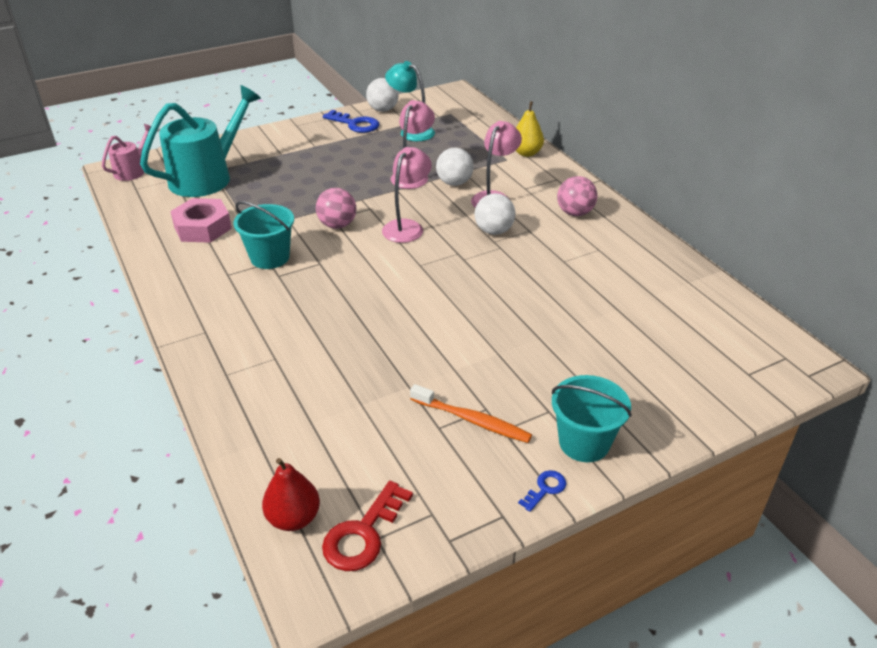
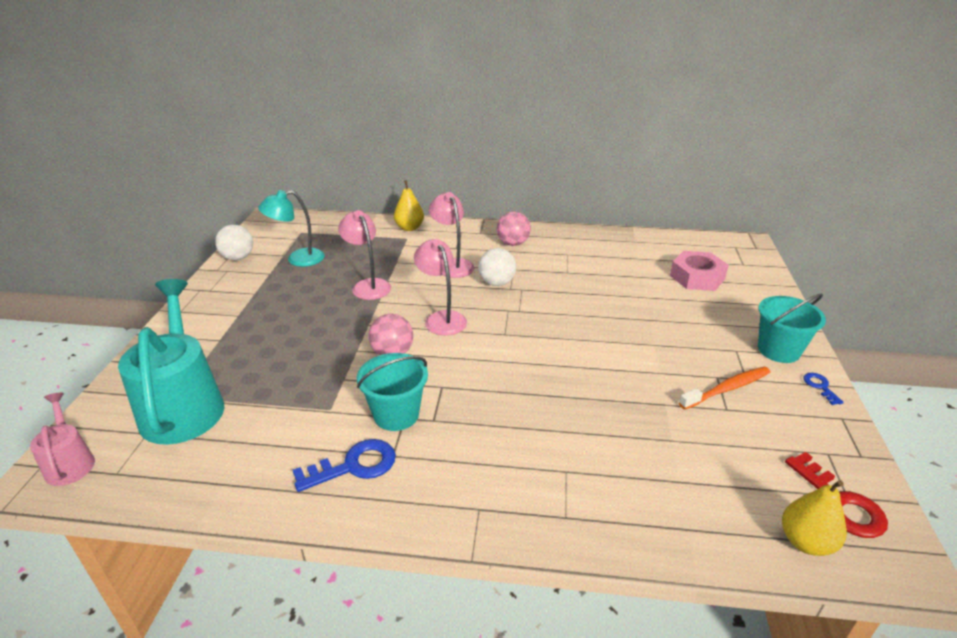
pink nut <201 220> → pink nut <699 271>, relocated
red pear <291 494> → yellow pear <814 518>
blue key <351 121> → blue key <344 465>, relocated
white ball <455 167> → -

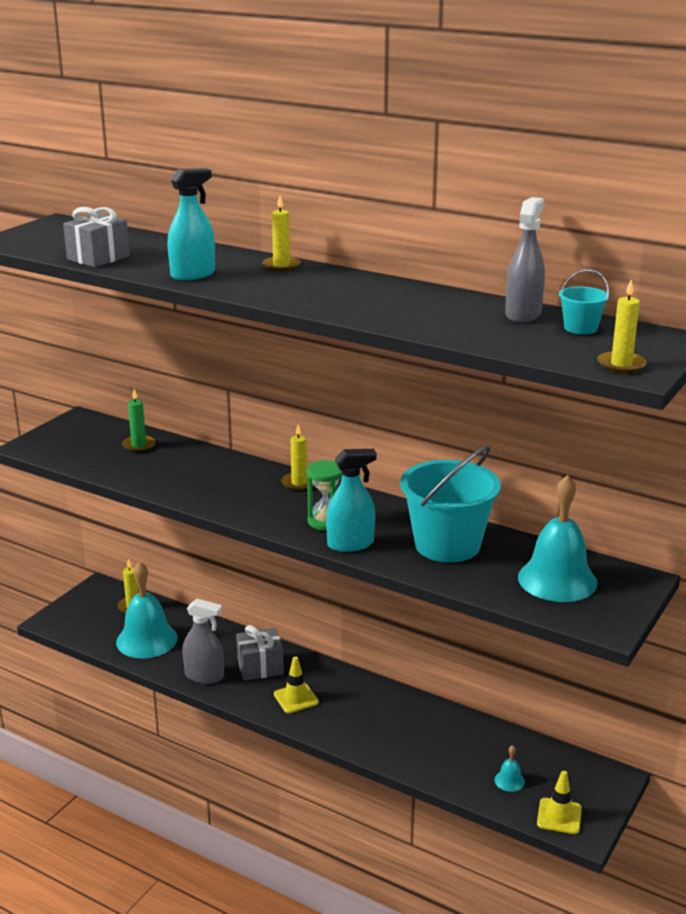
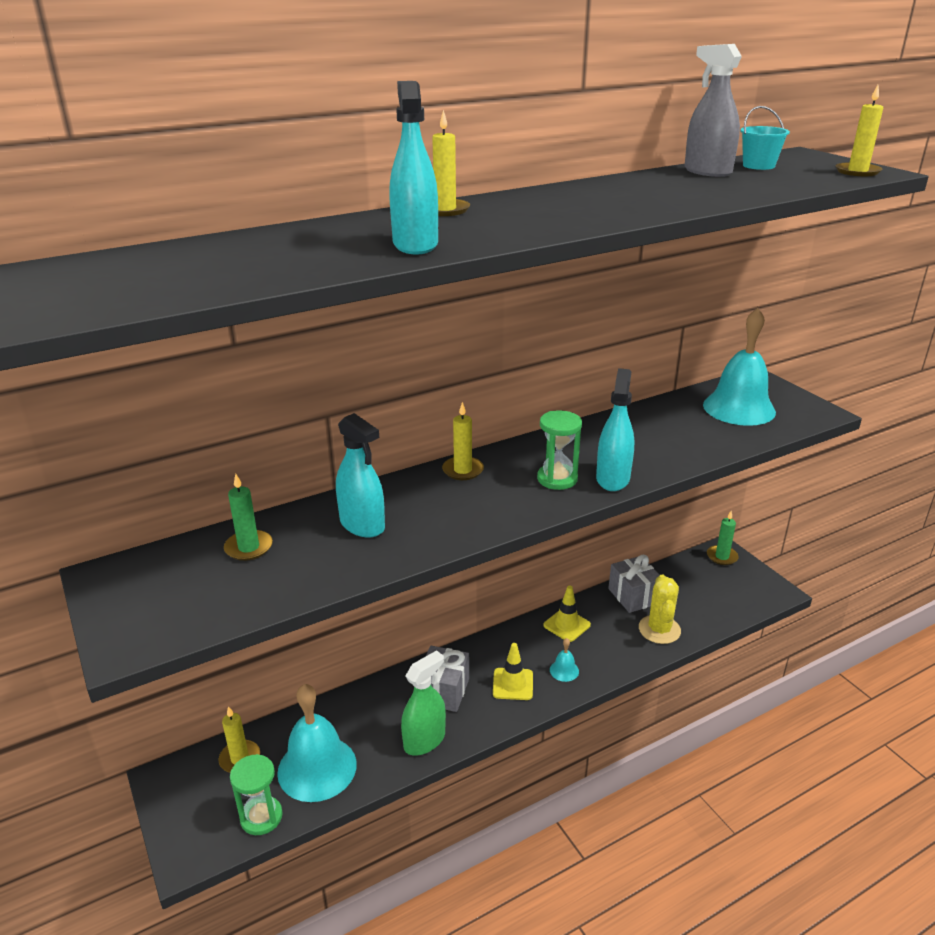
grey gift <96 237> → grey gift <634 584>, relocated
grey spray bottle <203 641> → green spray bottle <423 703>
turquoise bucket <450 504> → -
turquoise bell <509 768> → turquoise bell <564 660>, relocated
yellow traffic cone <559 802> → yellow traffic cone <567 613>, relocated
- → green hourglass <256 794>
- → turquoise spray bottle <360 475>
- → yellow cactus <660 609>
- → green candle <723 538>

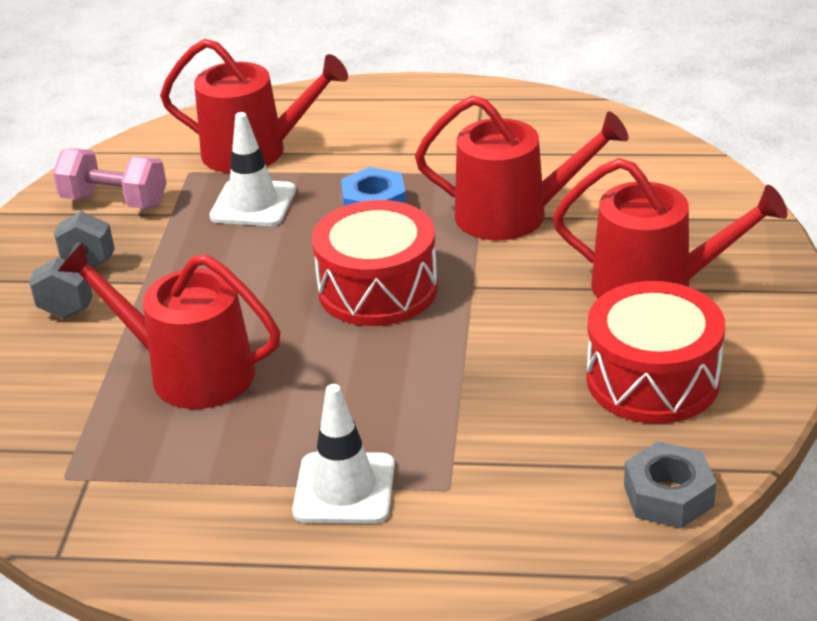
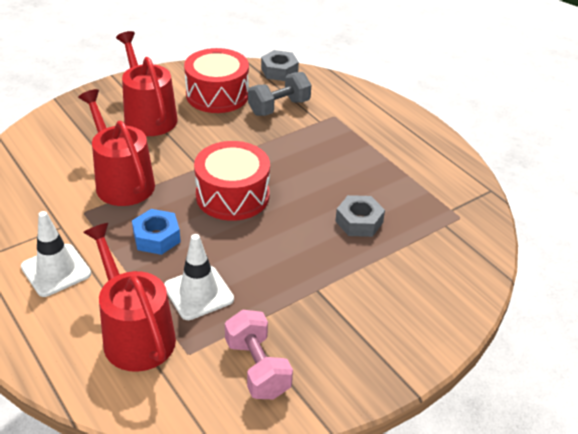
grey dumbbell <72 265> → grey dumbbell <279 94>, relocated
red watering can <169 325> → grey nut <360 216>
white traffic cone <343 454> → white traffic cone <56 254>, relocated

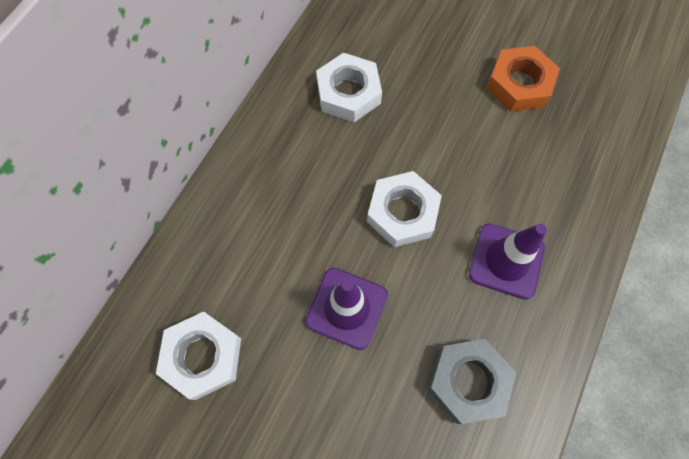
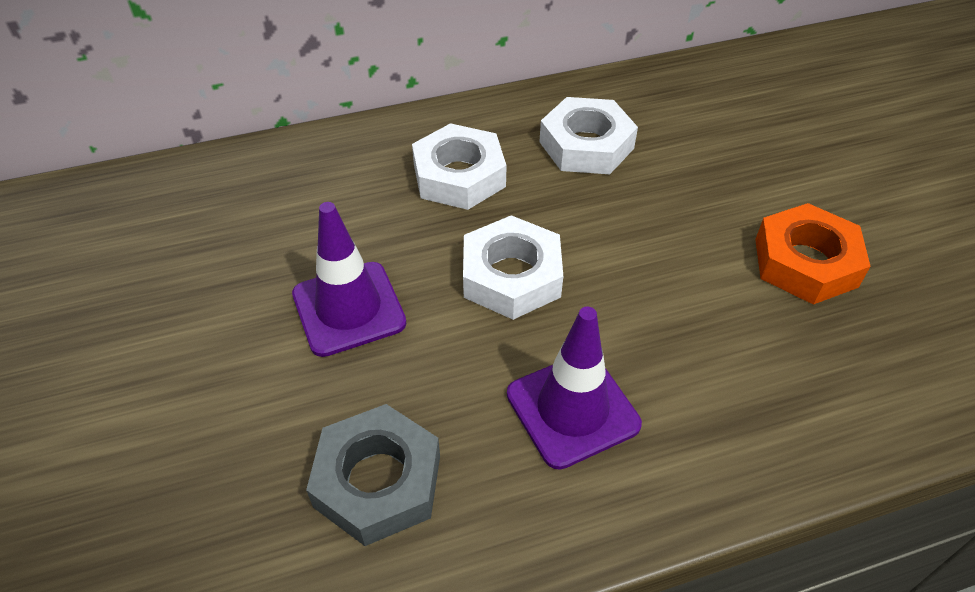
white nut <198 356> → white nut <459 166>, relocated

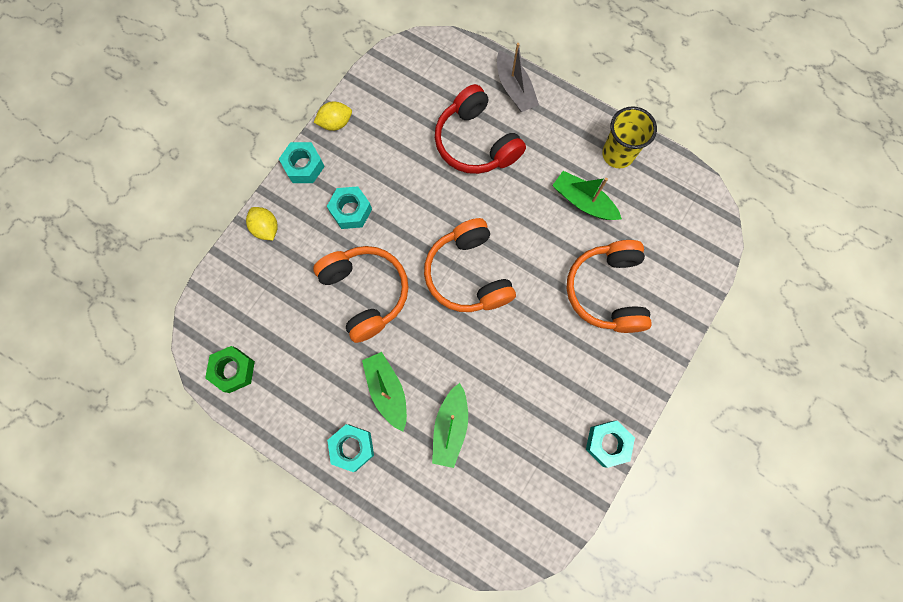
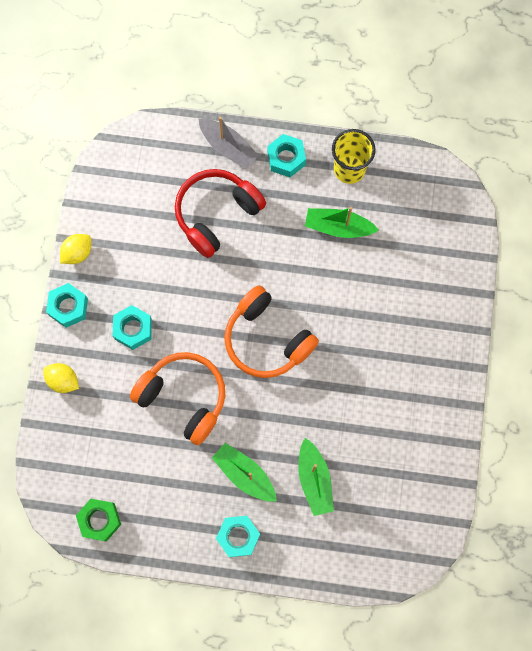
red headphones <480 129> → red headphones <220 213>, 105 degrees clockwise
orange headphones <609 286> → -
turquoise nut <610 444> → turquoise nut <286 155>, relocated

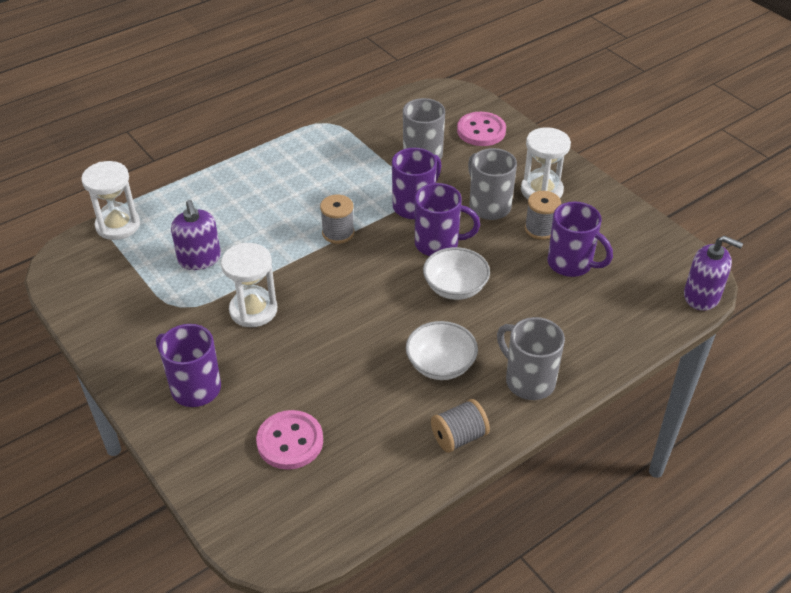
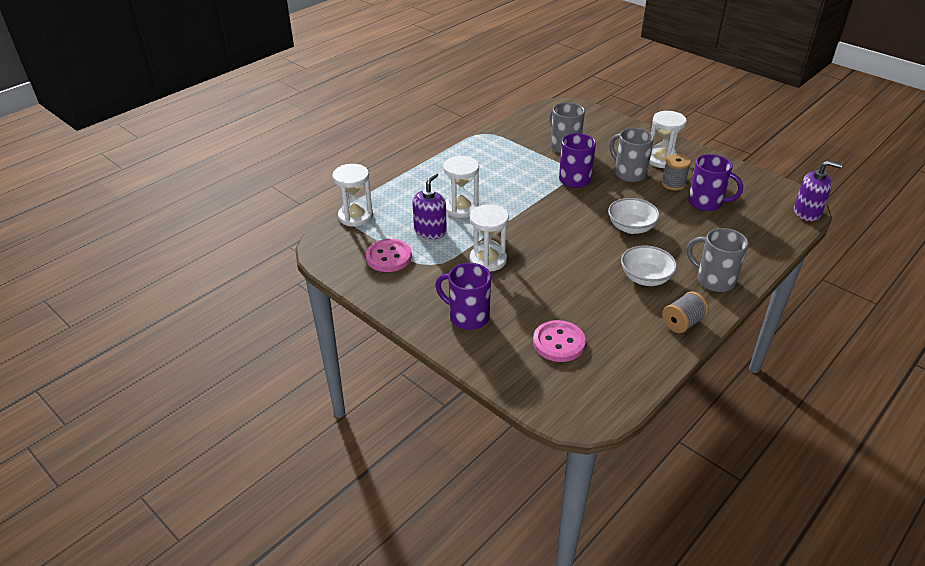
purple soap dispenser <196 235> → purple soap dispenser <429 206>, 120 degrees counterclockwise
grey spool <337 219> → -
purple mug <447 219> → -
pink button <481 129> → pink button <389 255>, relocated
- → white hourglass <461 187>

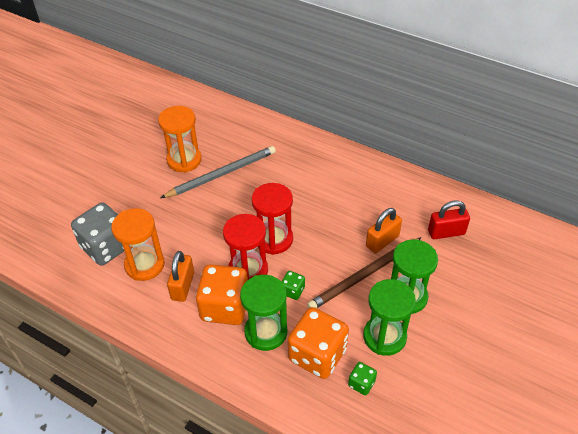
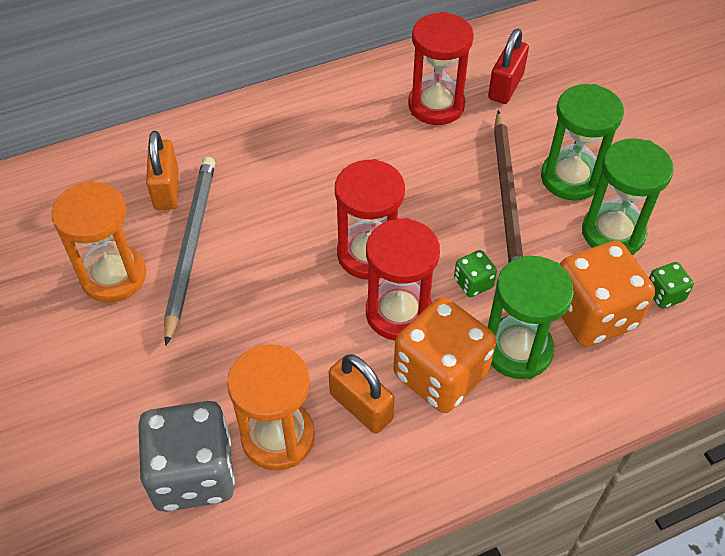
orange padlock <384 230> → orange padlock <162 170>, relocated
- → red hourglass <441 68>

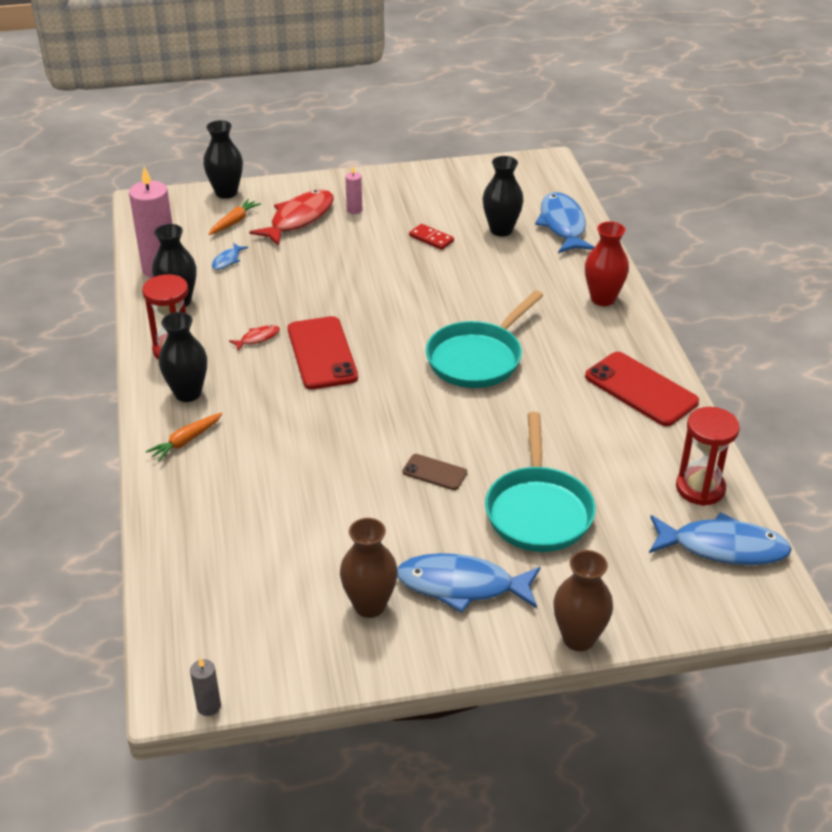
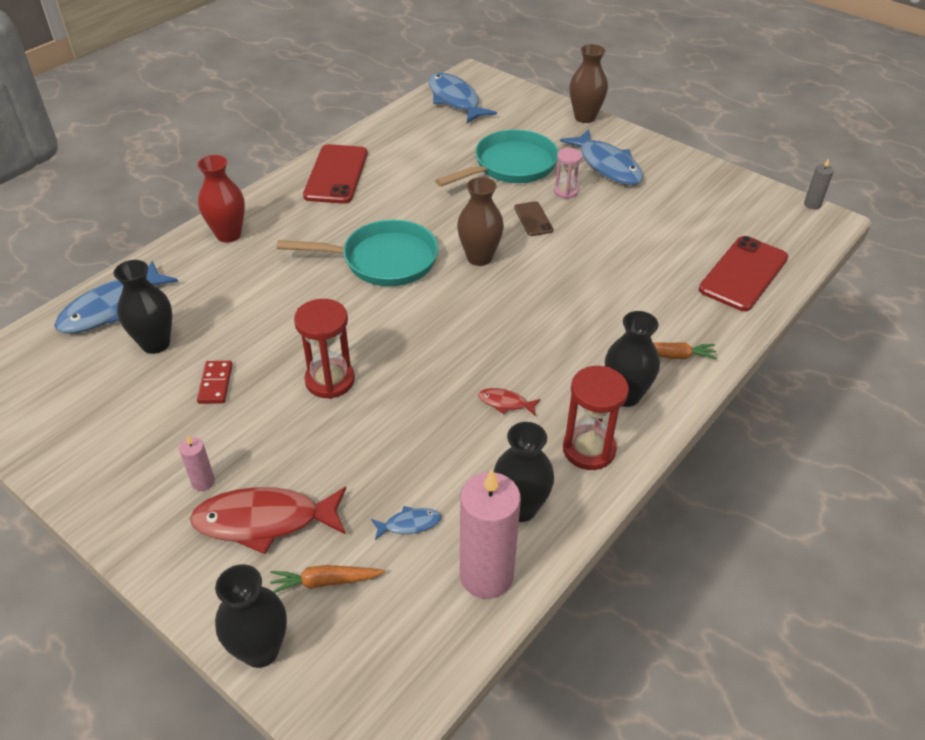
red phone <323 353> → red phone <743 273>, relocated
brown vase <369 568> → brown vase <480 221>, relocated
red hourglass <708 456> → red hourglass <324 349>, relocated
- → pink hourglass <568 173>

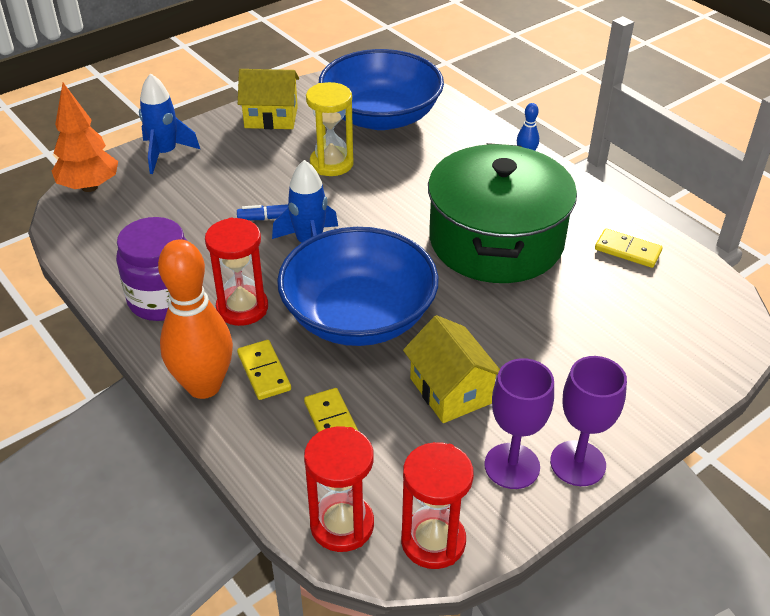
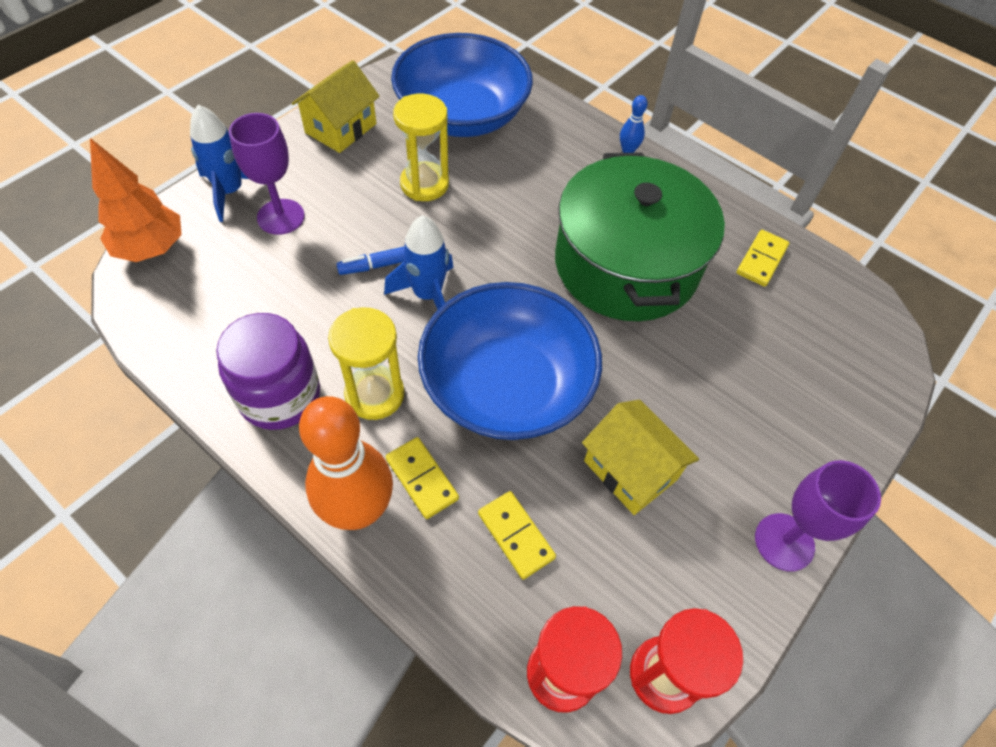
red hourglass <236 272> → yellow hourglass <366 363>
yellow house <268 99> → yellow house <336 106>, 45 degrees counterclockwise
purple goblet <519 423> → purple goblet <267 174>, relocated
yellow domino <629 248> → yellow domino <762 258>, 75 degrees counterclockwise

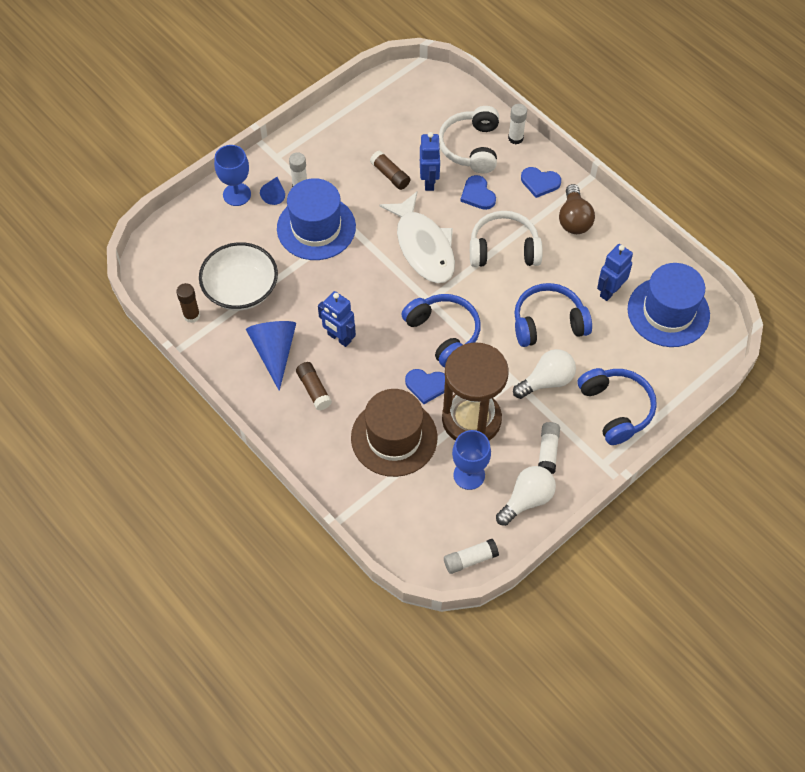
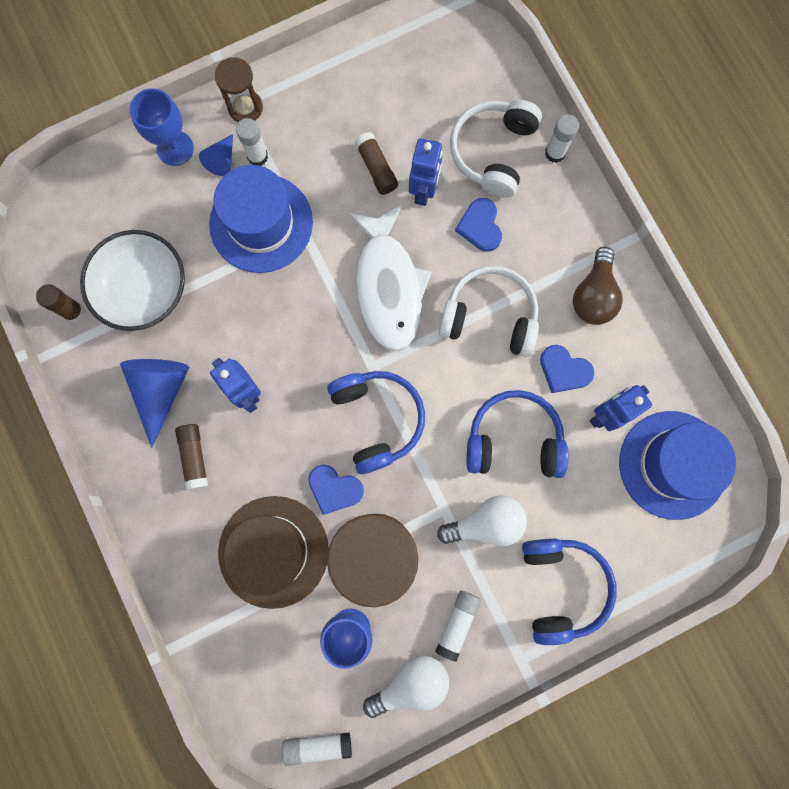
blue heart <541 182> → blue heart <567 369>, relocated
- → brown hourglass <239 89>

